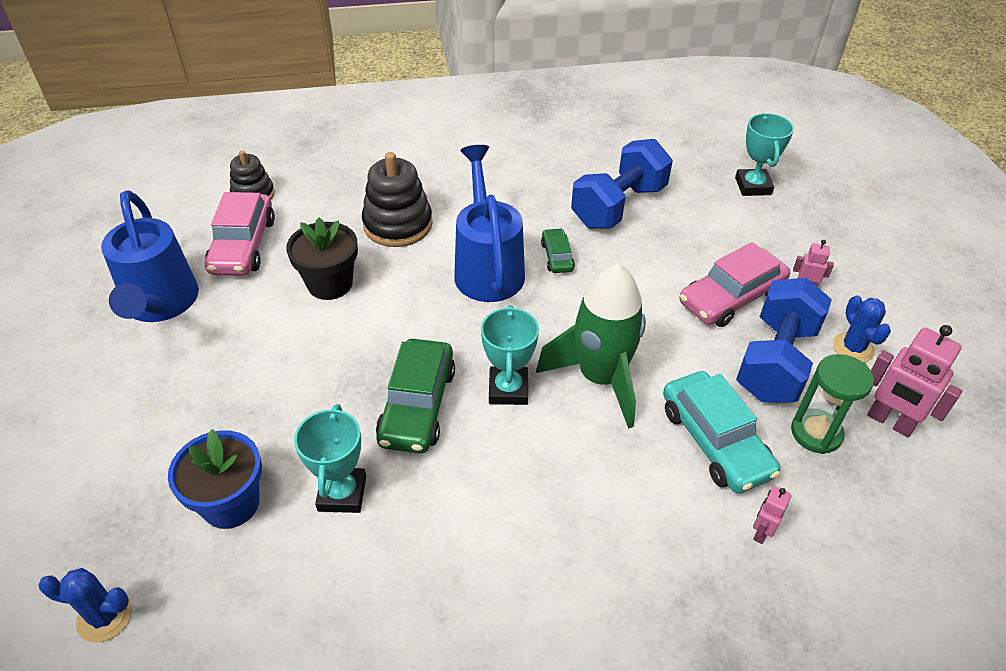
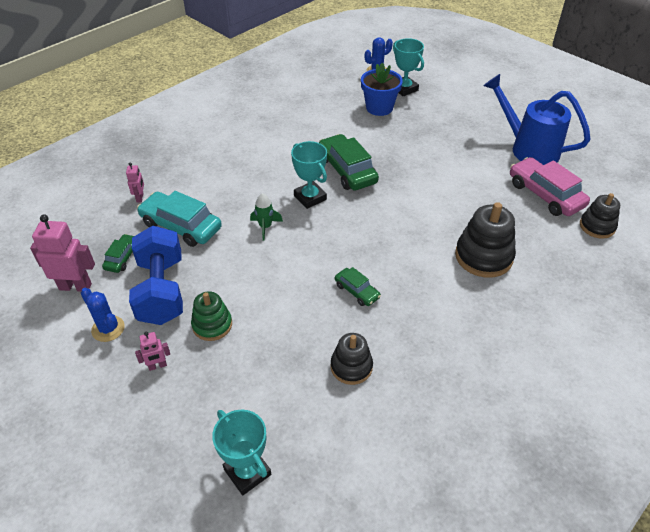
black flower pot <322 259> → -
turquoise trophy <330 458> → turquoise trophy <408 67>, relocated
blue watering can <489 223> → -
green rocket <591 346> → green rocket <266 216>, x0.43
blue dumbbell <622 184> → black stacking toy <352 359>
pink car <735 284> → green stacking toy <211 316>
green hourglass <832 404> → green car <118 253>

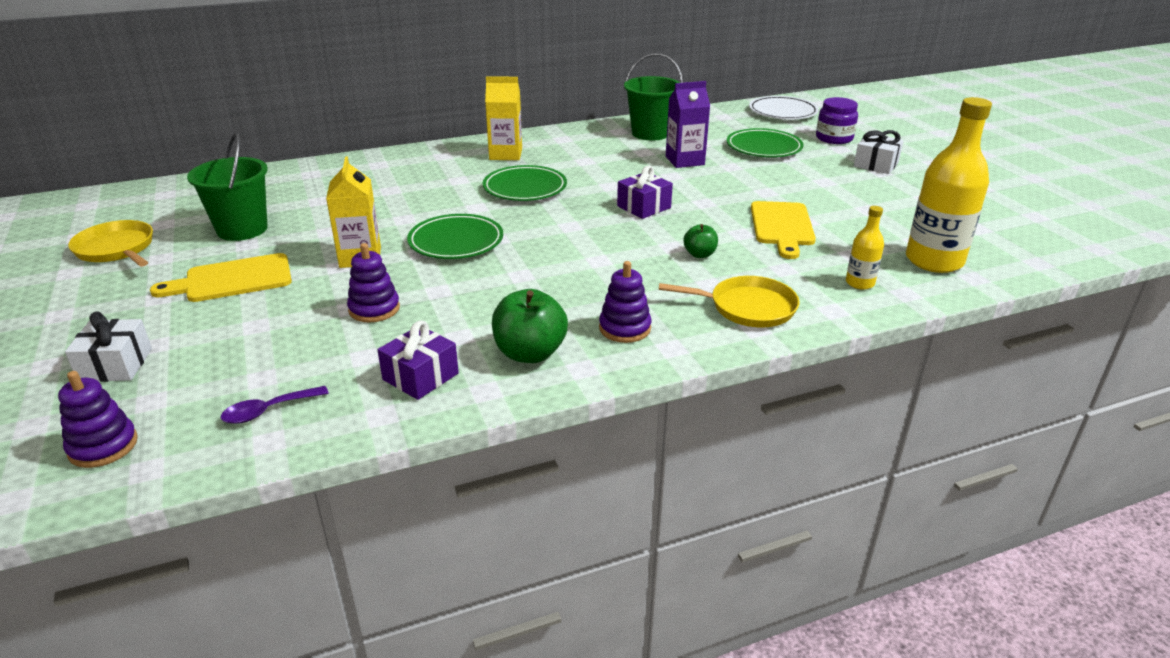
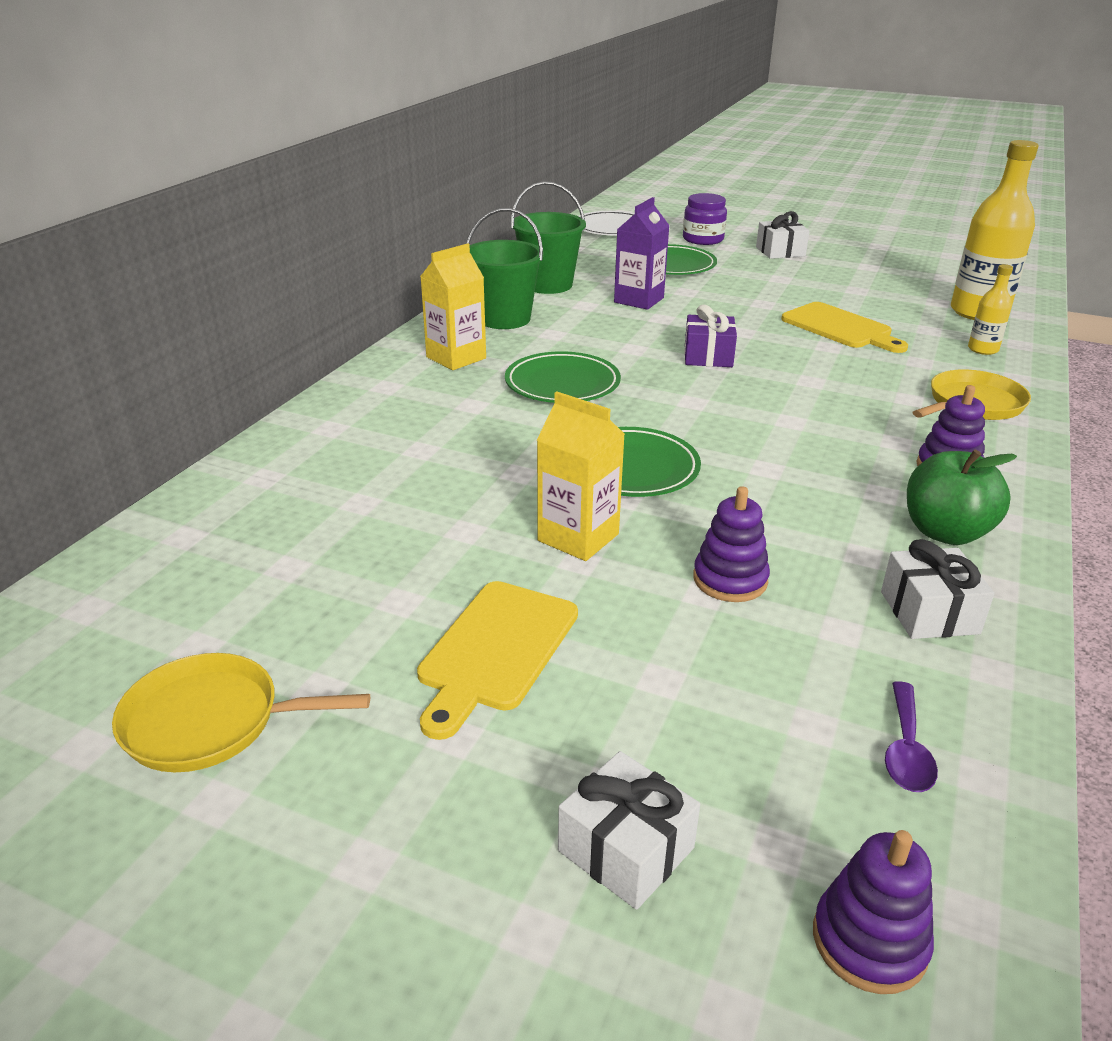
green bucket <227 186> → green bucket <505 268>, relocated
purple gift <418 360> → white gift <938 589>
green apple <700 241> → -

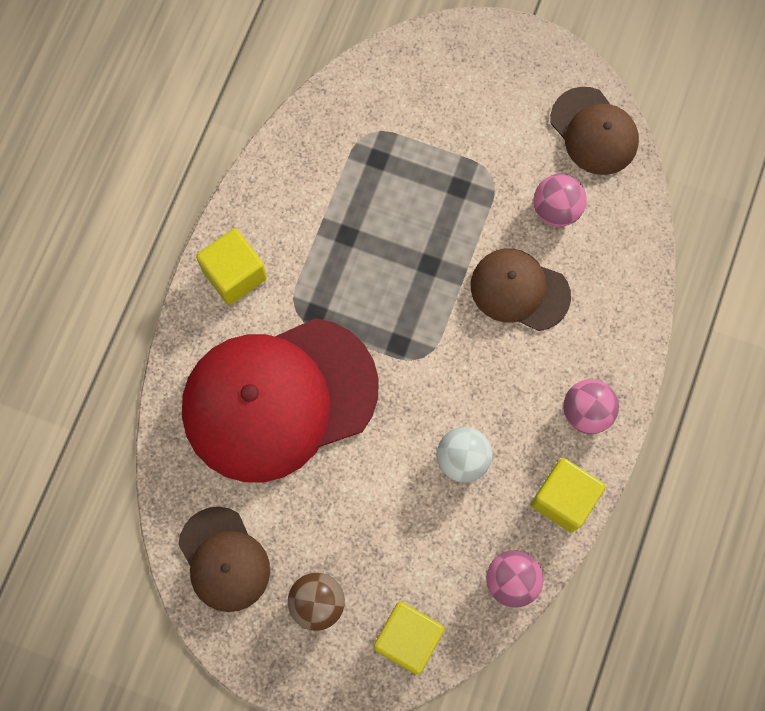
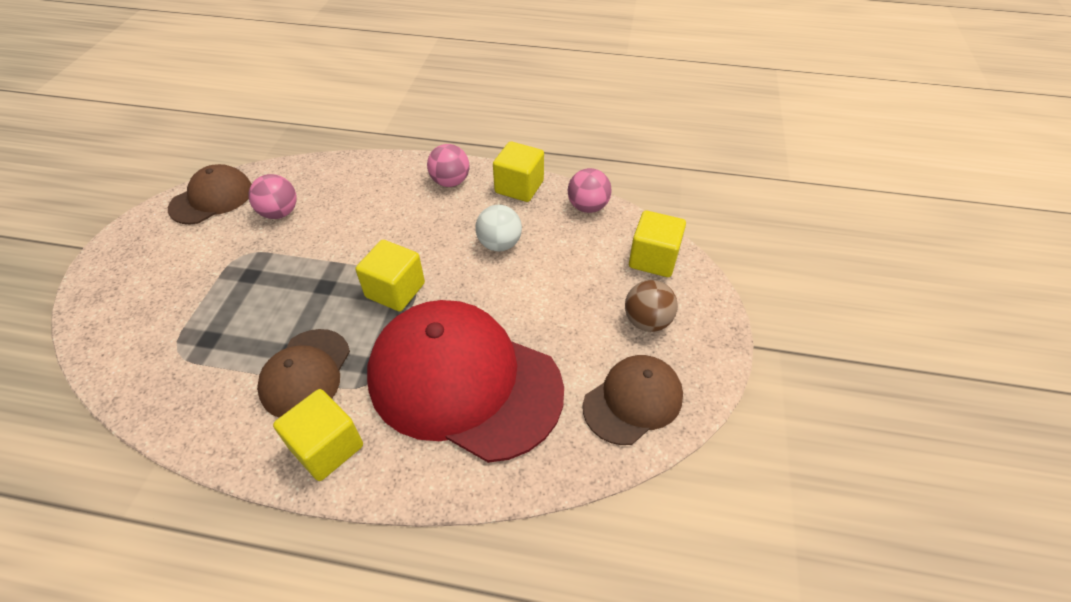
red cap <280 400> → red cap <465 381>, 150 degrees clockwise
brown cap <521 289> → brown cap <303 373>, relocated
- → yellow cube <390 275>

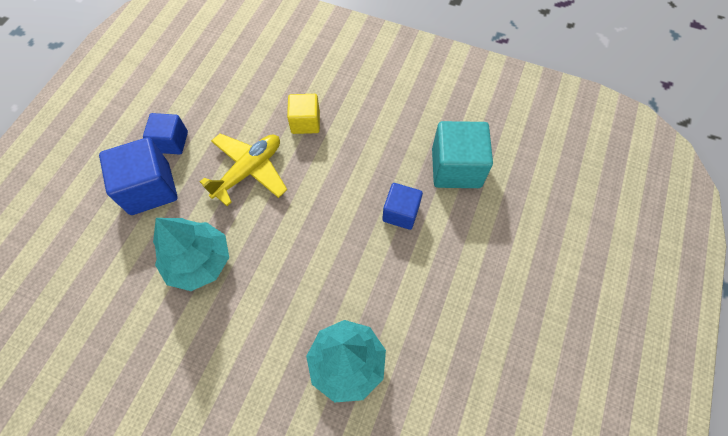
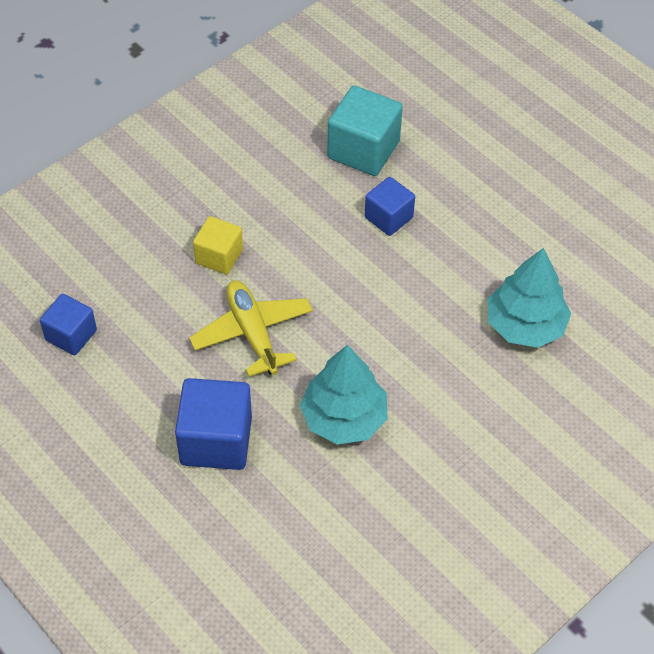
blue cube <165 134> → blue cube <68 324>, relocated

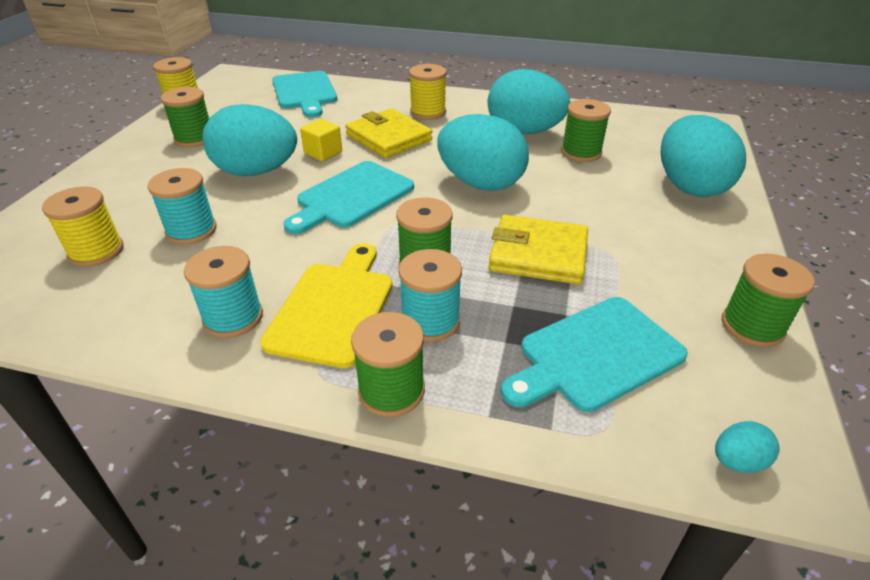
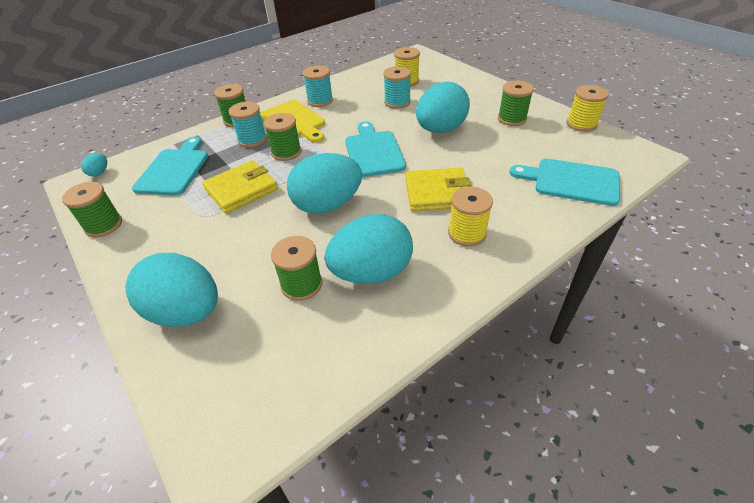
yellow cube <321 140> → -

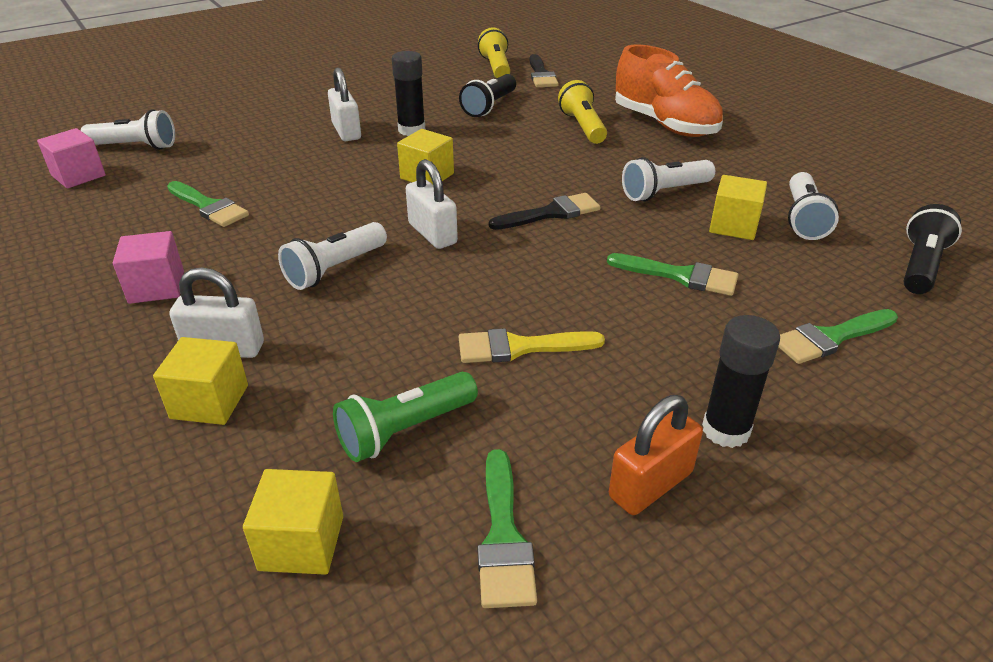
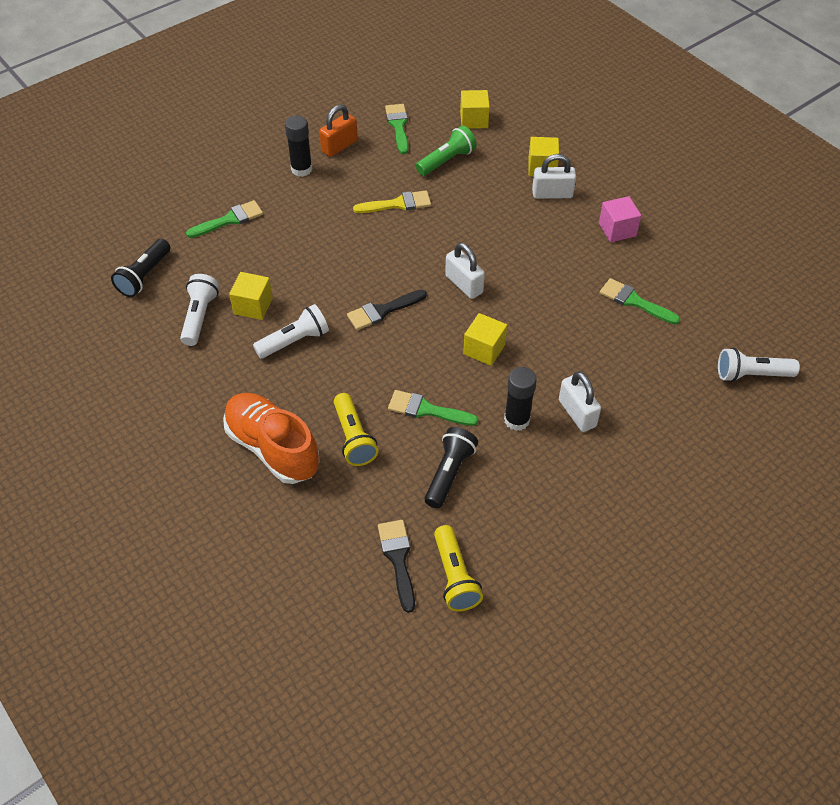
pink cube <71 158> → -
white flashlight <332 256> → -
green brush <672 274> → green brush <433 408>, relocated

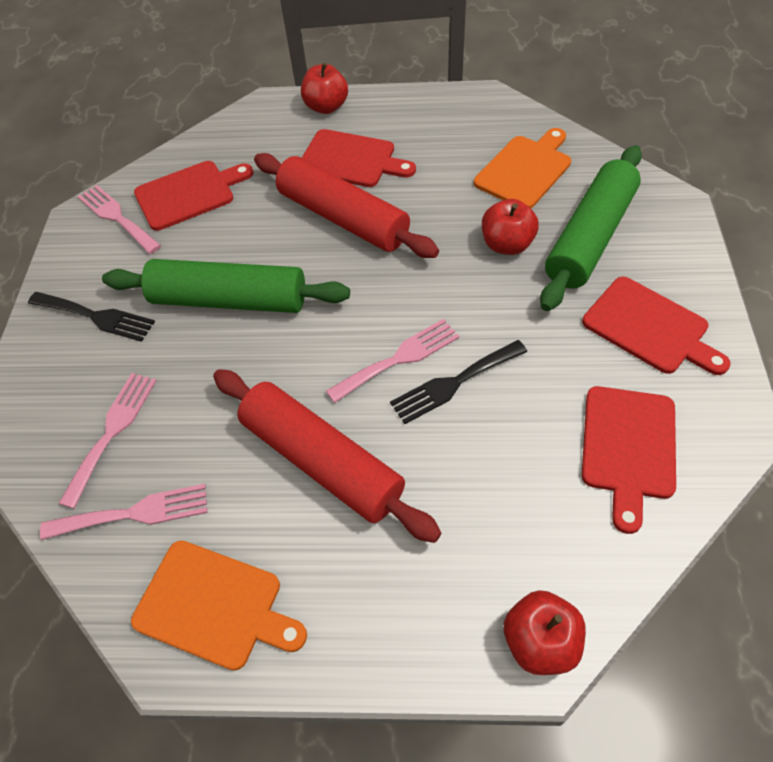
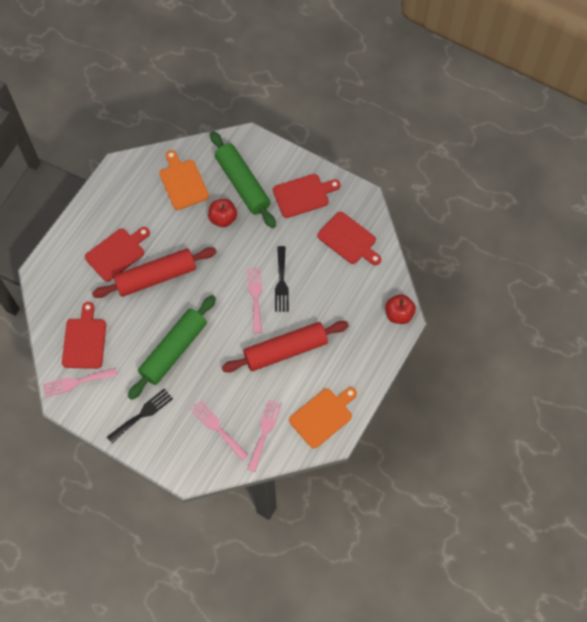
red apple <324 88> → -

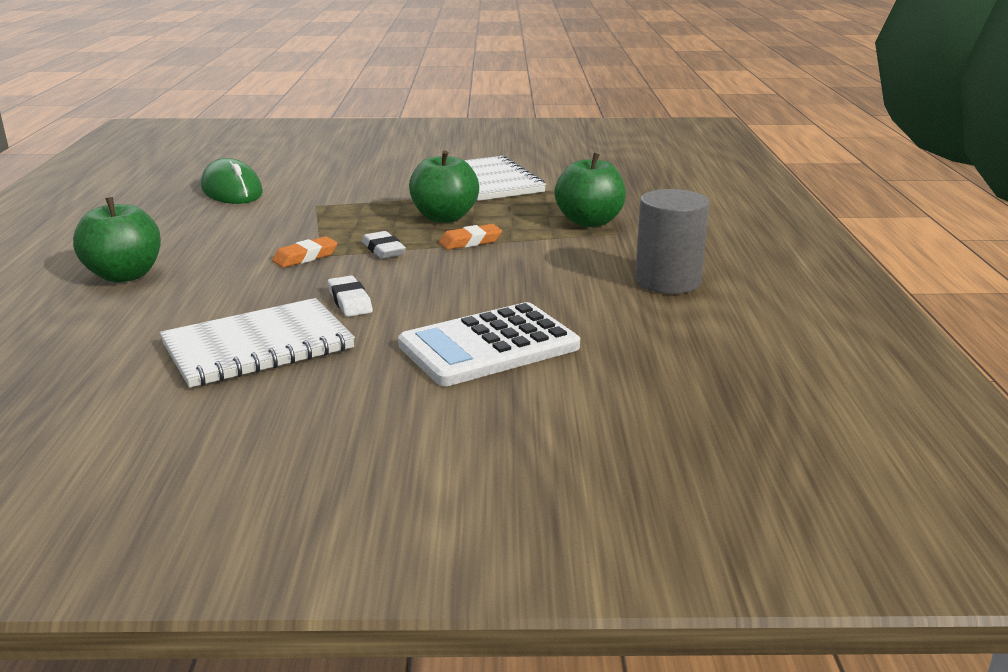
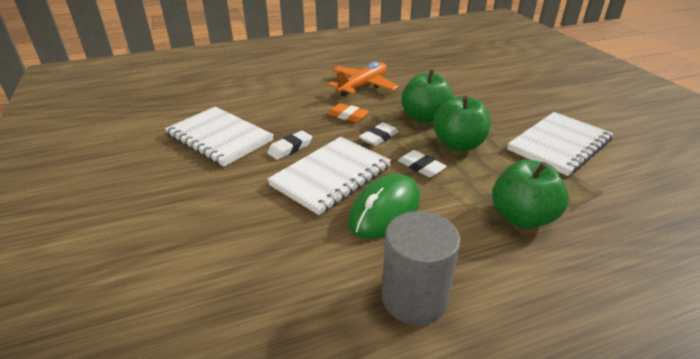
green apple <117 240> → green apple <427 96>, relocated
green mouse <232 181> → green mouse <384 206>, relocated
white calculator <489 344> → -
orange eraser <470 237> → white eraser <422 163>
- → white notebook <329 176>
- → orange plane <363 79>

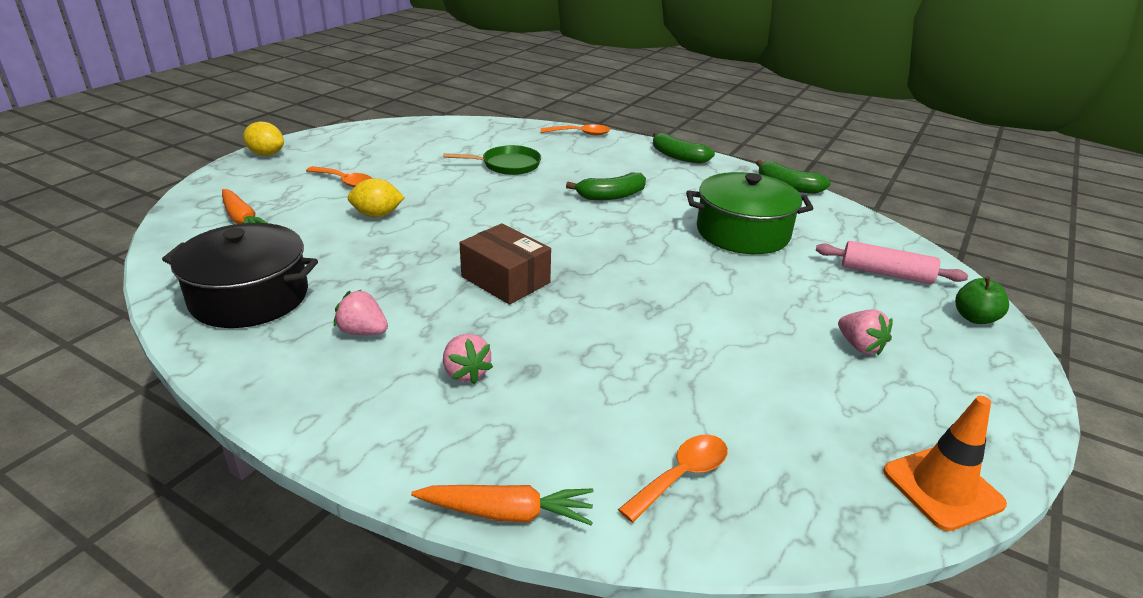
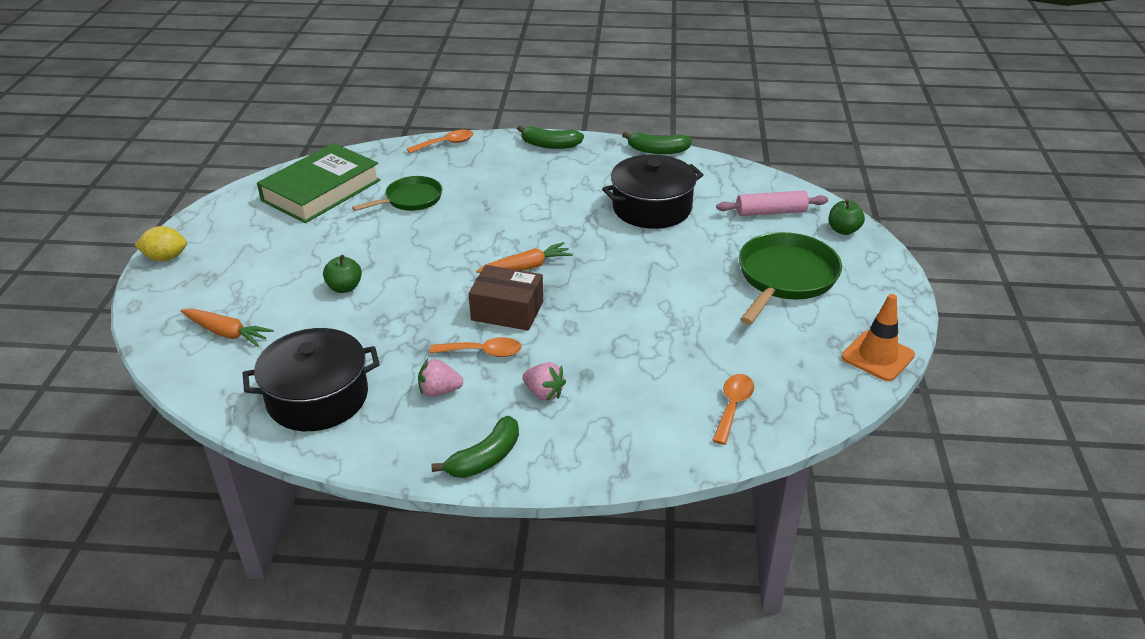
orange spoon <339 176> → orange spoon <476 347>, relocated
yellow lemon <376 197> → green apple <342 274>
orange carrot <502 505> → orange carrot <524 257>, relocated
green banana <606 186> → green banana <475 447>, relocated
green pot <750 213> → black pot <653 192>
pink strawberry <865 332> → green pan <790 278>
- → green book <319 183>

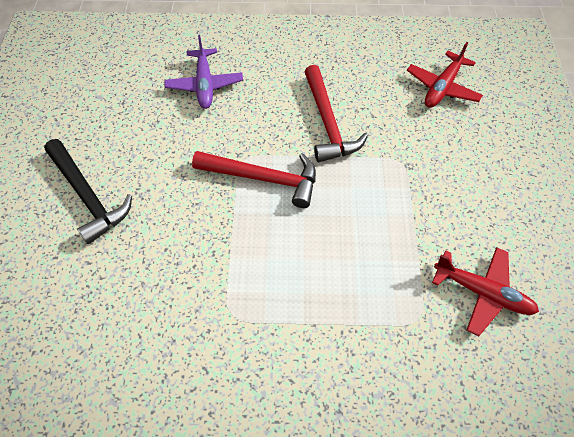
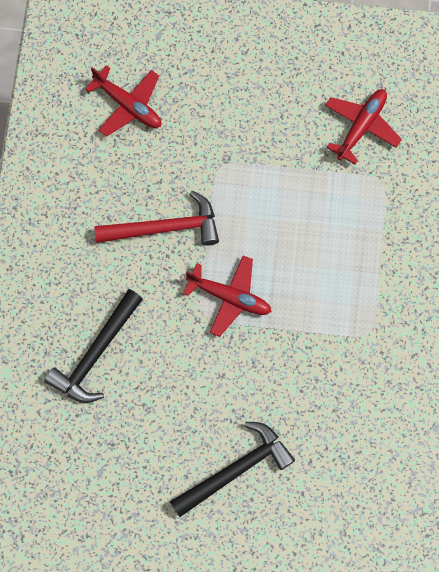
purple plane <204 72> → black hammer <93 346>
red hammer <254 179> → red plane <227 296>

